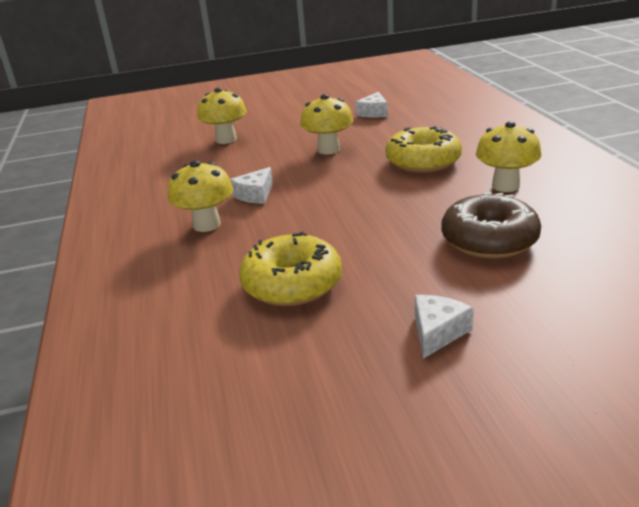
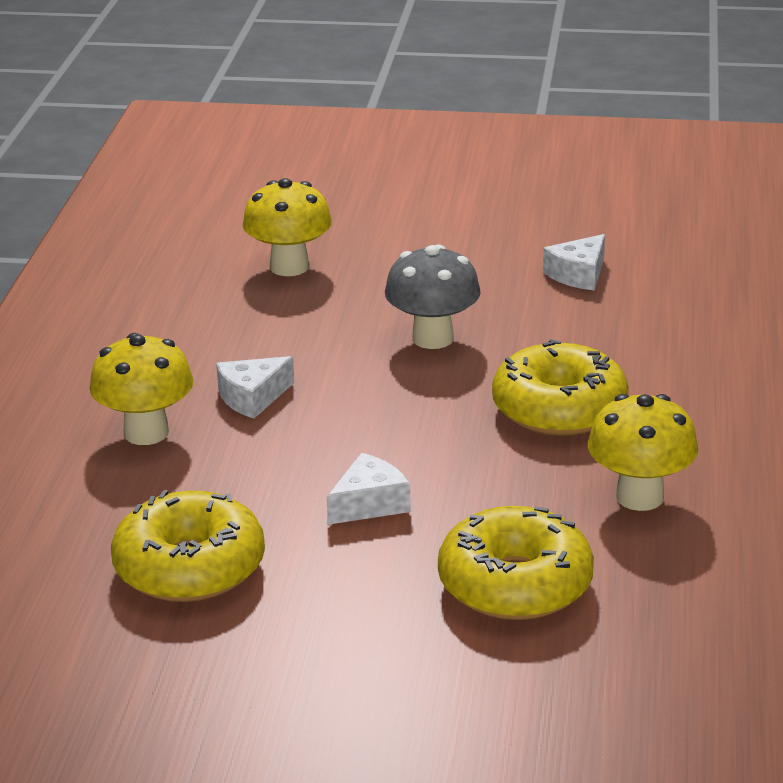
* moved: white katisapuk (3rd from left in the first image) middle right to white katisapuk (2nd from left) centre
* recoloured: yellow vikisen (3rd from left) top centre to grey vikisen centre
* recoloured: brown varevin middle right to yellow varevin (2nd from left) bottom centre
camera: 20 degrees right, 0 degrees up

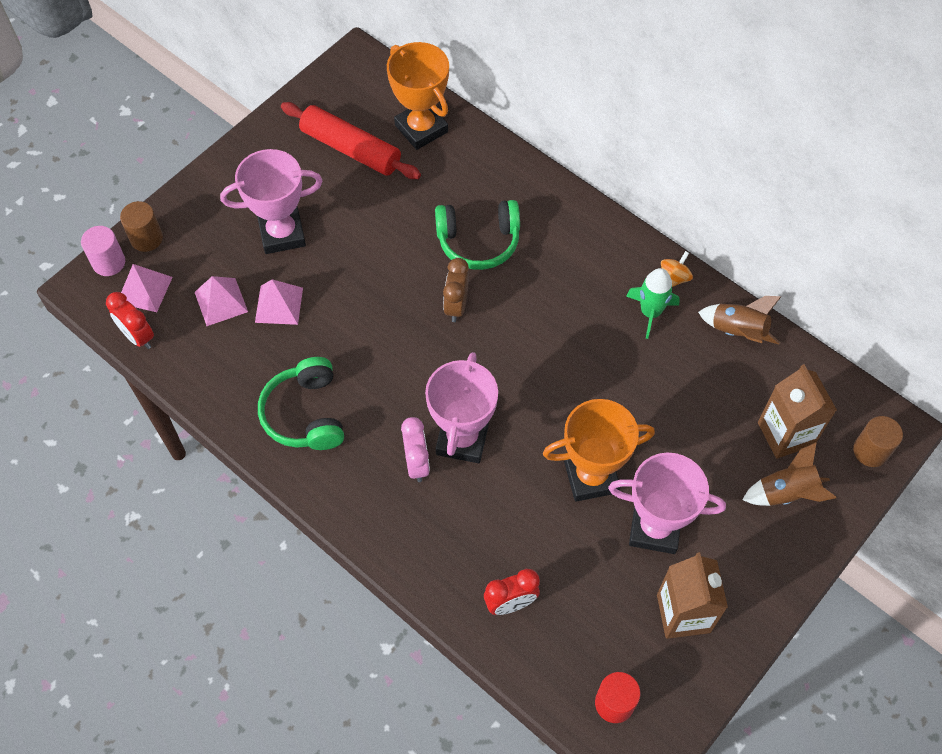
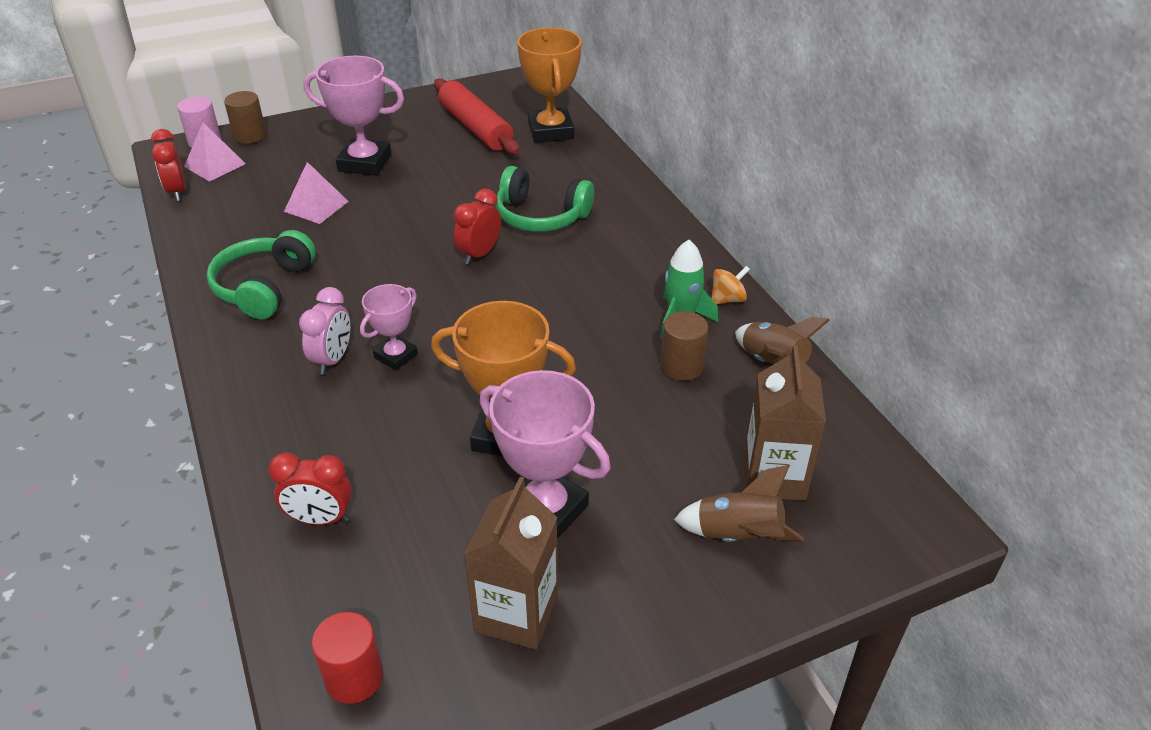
* resized: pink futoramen (2nd from left) centre = centre x0.58
* recoloured: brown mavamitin centre to red mavamitin (3rd from left) top centre
* moved: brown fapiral (2nd from left) middle right to centre
* removed: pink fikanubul (2nd from left) middle left
camera: 25 degrees right, 20 degrees down

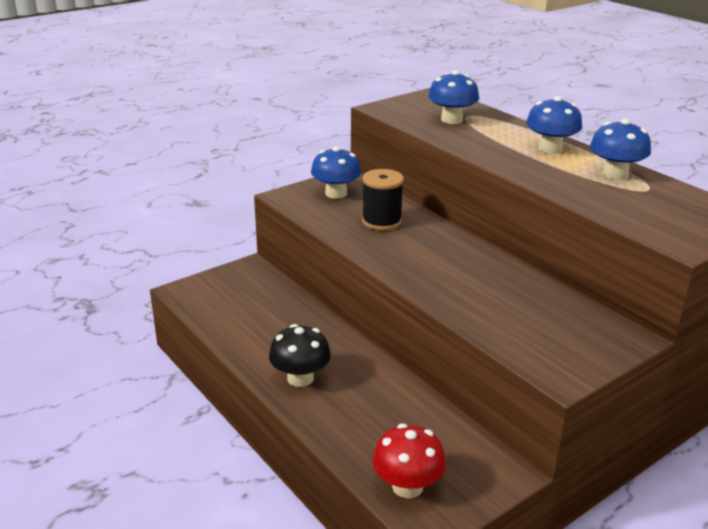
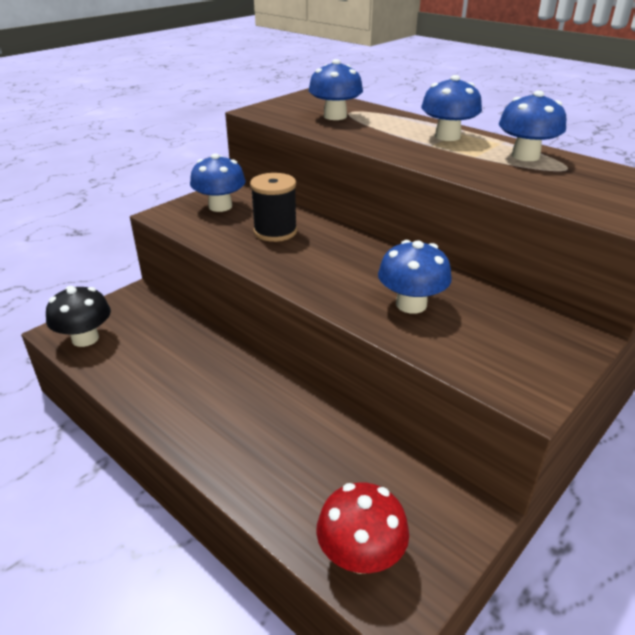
* moved: black vikisen bottom centre to middle left
* added: blue vikisen (3rd from left) centre
camera: 10 degrees left, 5 degrees up

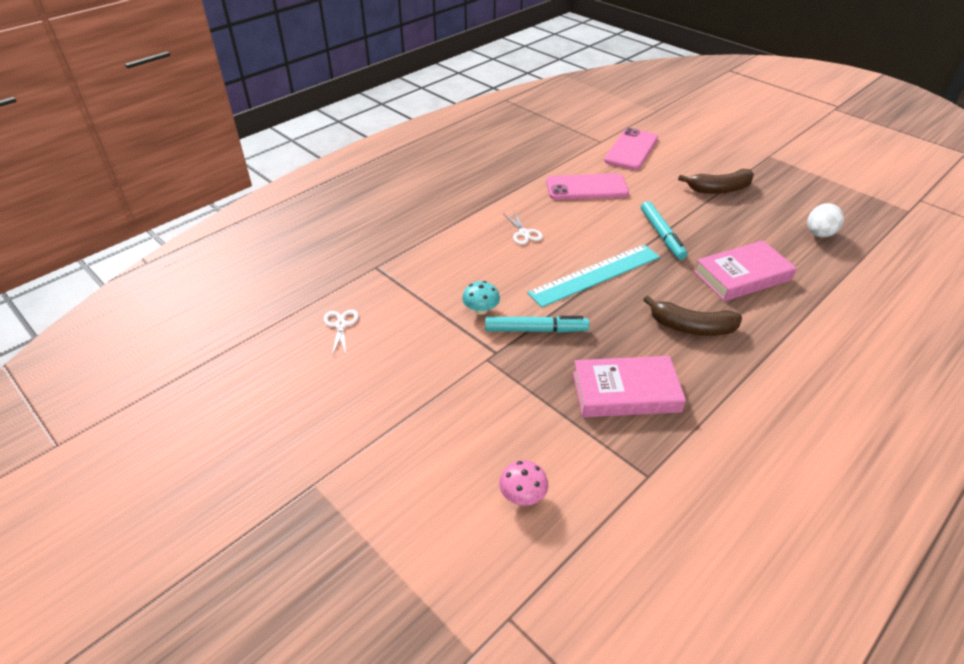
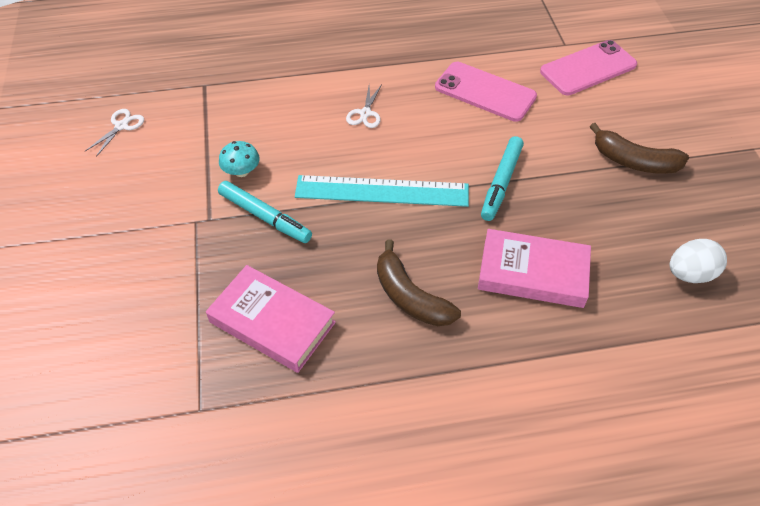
* removed: pink vikisen bottom centre
camera: 35 degrees right, 10 degrees up

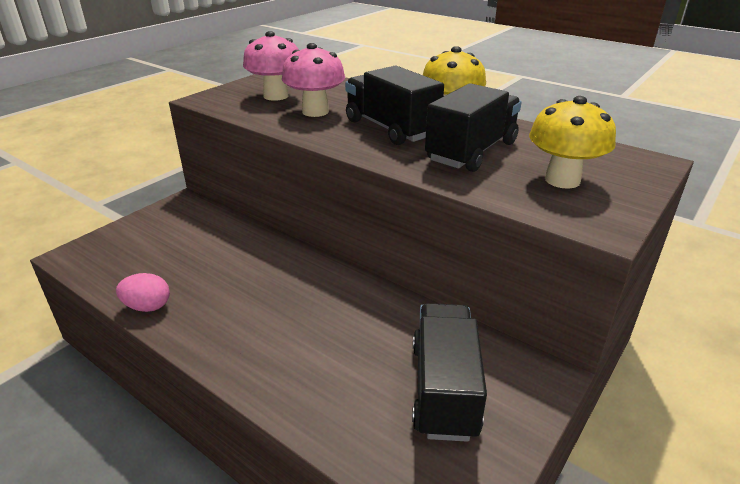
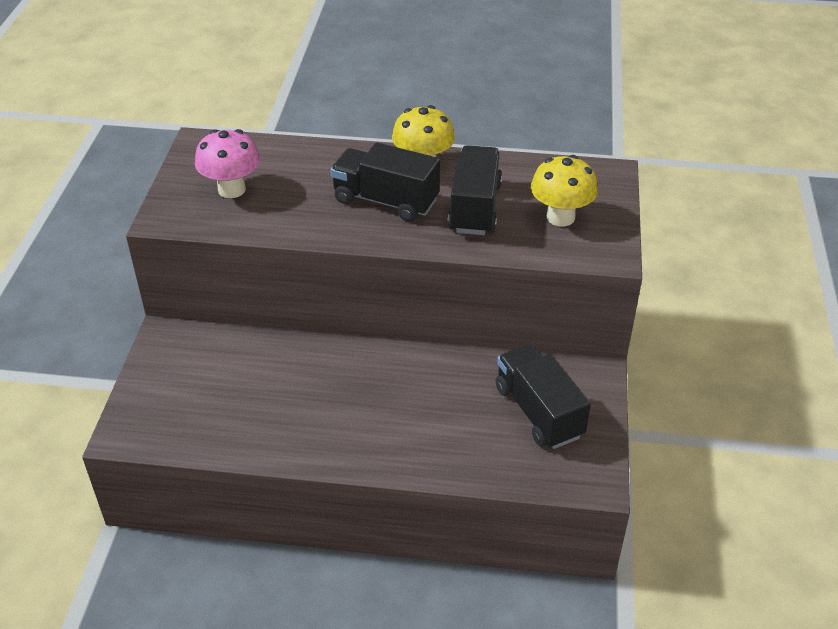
* removed: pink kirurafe middle left
* removed: pink vikisen (2nd from left) top centre
camera: 30 degrees left, 10 degrees up

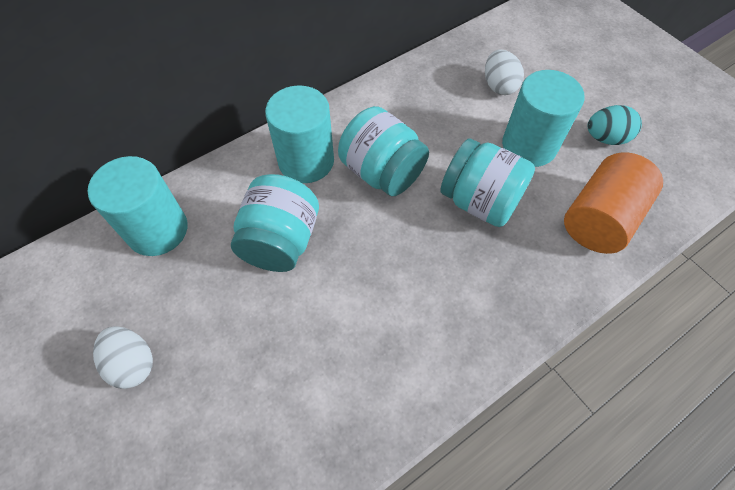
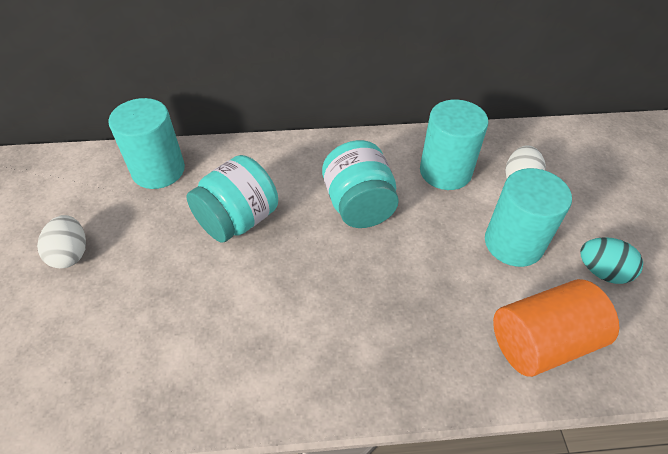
* moved: turquoise fapiral (2nd from left) top centre to top right
* removed: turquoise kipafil (3rd from left) centre
camera: 30 degrees right, 10 degrees down

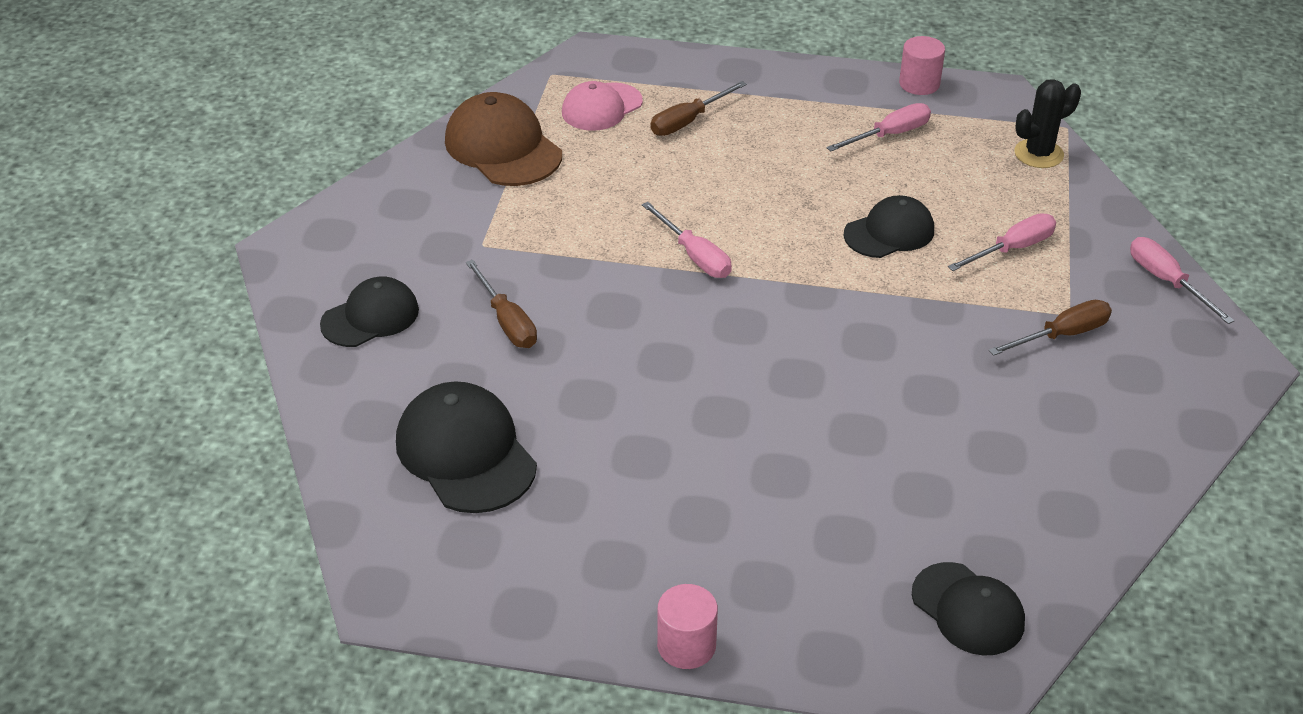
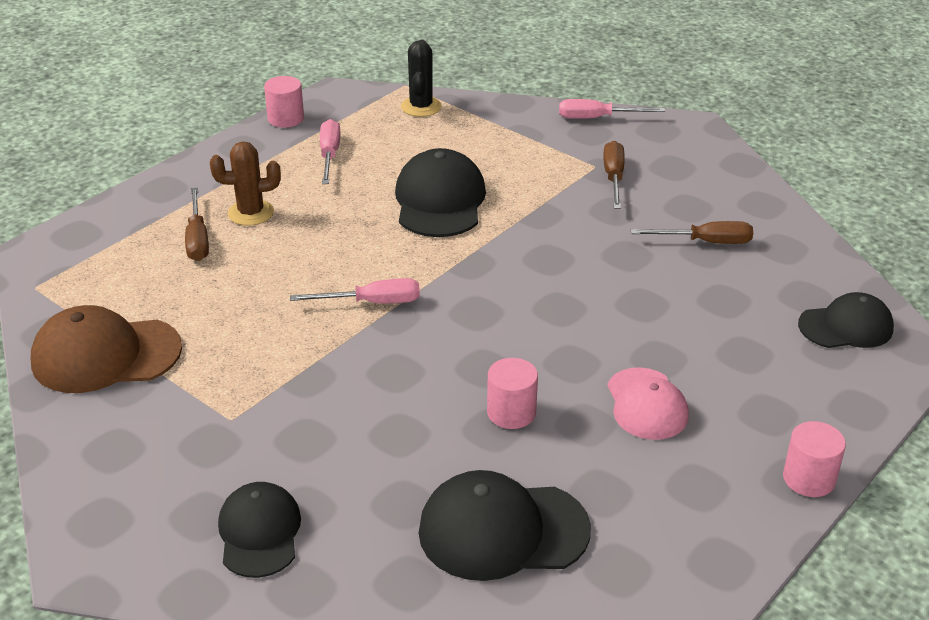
* added: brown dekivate top left
* resized: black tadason (3rd from left in the first image) top right = top centre x1.51
* added: pink fapiral (2nd from left) centre
* moved: pink tadason top centre to middle right
* moved: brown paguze (1st from left in the first image) centre to brown paguze (3rd from left) middle right
* removed: pink paguze (3rd from left) middle right
camera: 60 degrees left, 5 degrees down

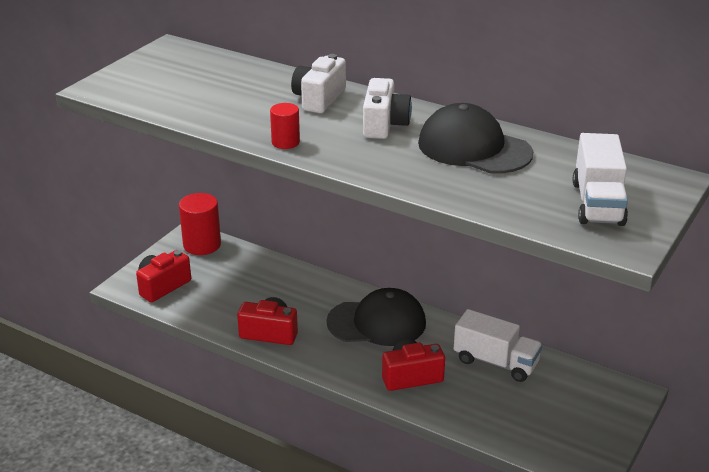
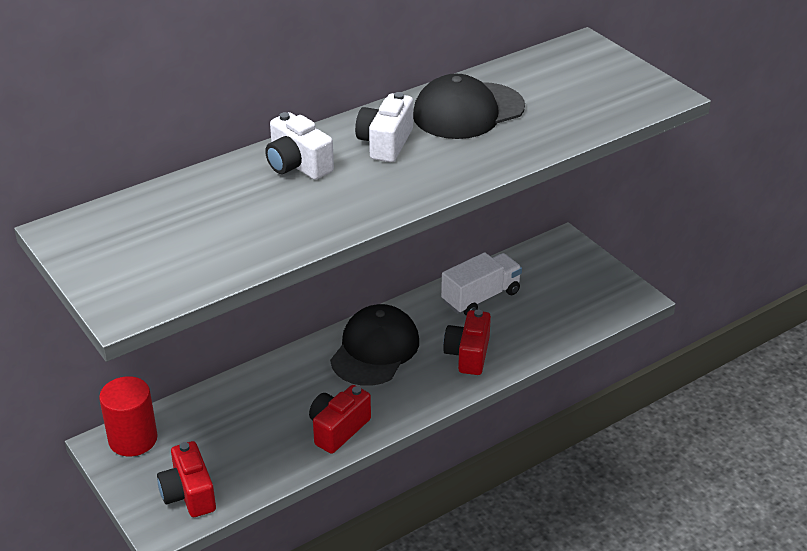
* turned: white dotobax (2nd from left) top centre = top centre 105 degrees counterclockwise
* removed: red fapiral (2nd from left) top centre
* removed: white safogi (2nd from left) middle right
camera: 65 degrees left, 5 degrees up

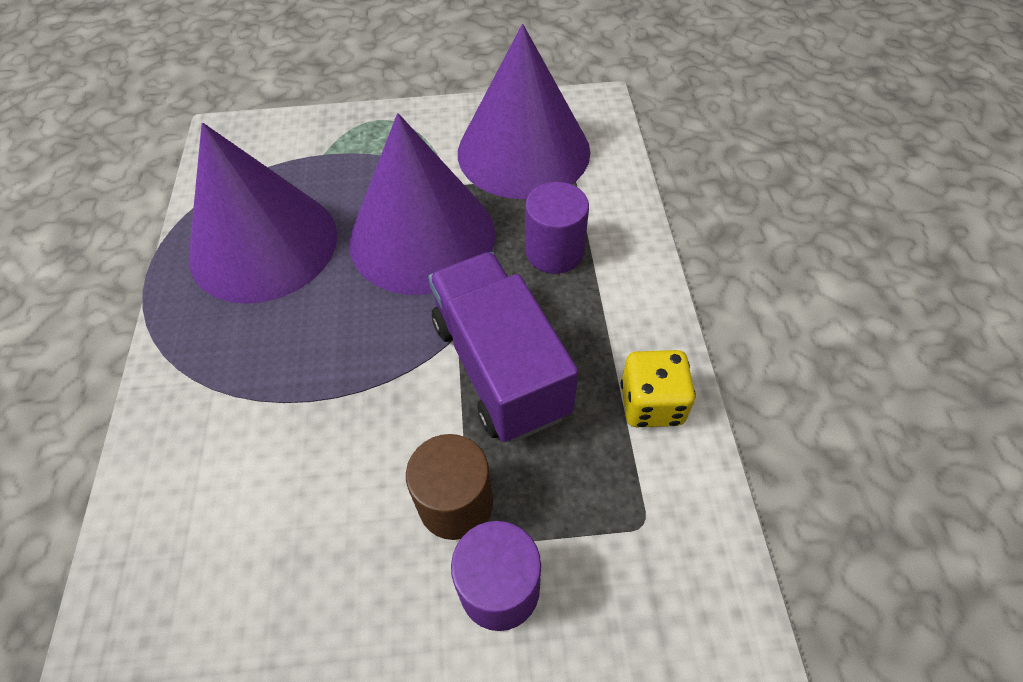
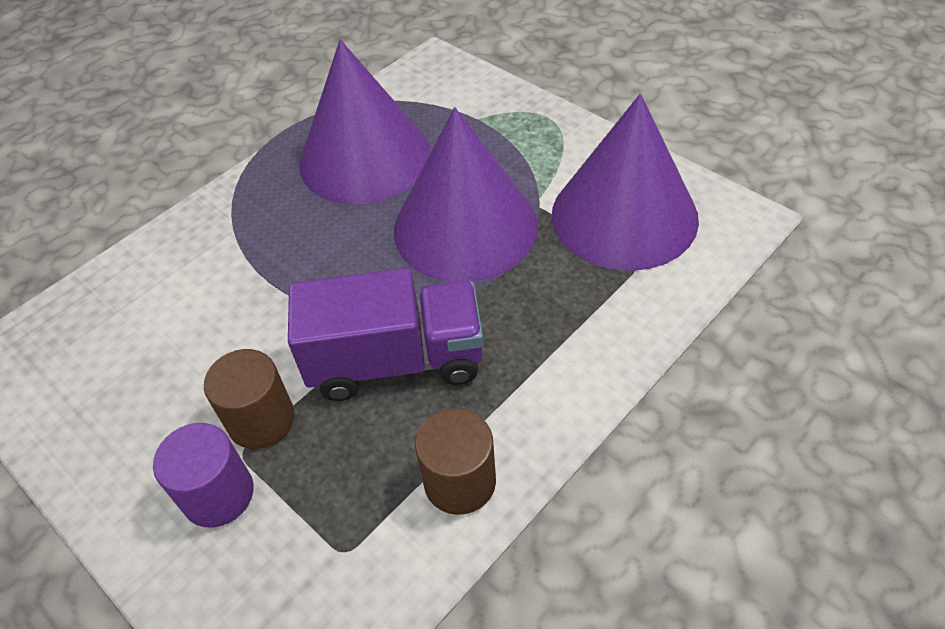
* turned: purple safogi centre = centre 60 degrees clockwise
* replaced: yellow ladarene centre to brown fapiral (2nd from left) bottom centre
* removed: purple fapiral (2nd from left) centre
camera: 50 degrees right, 5 degrees down

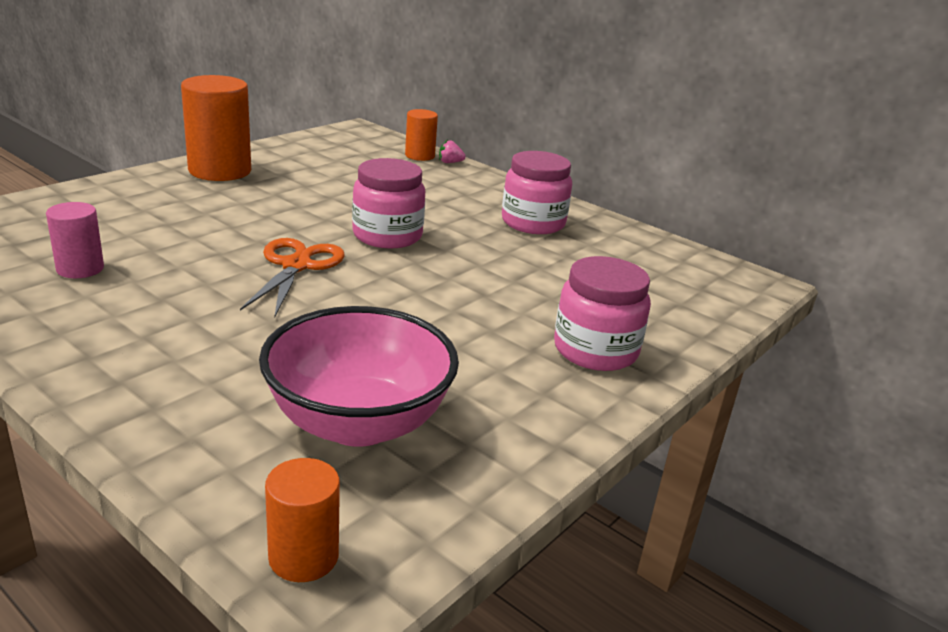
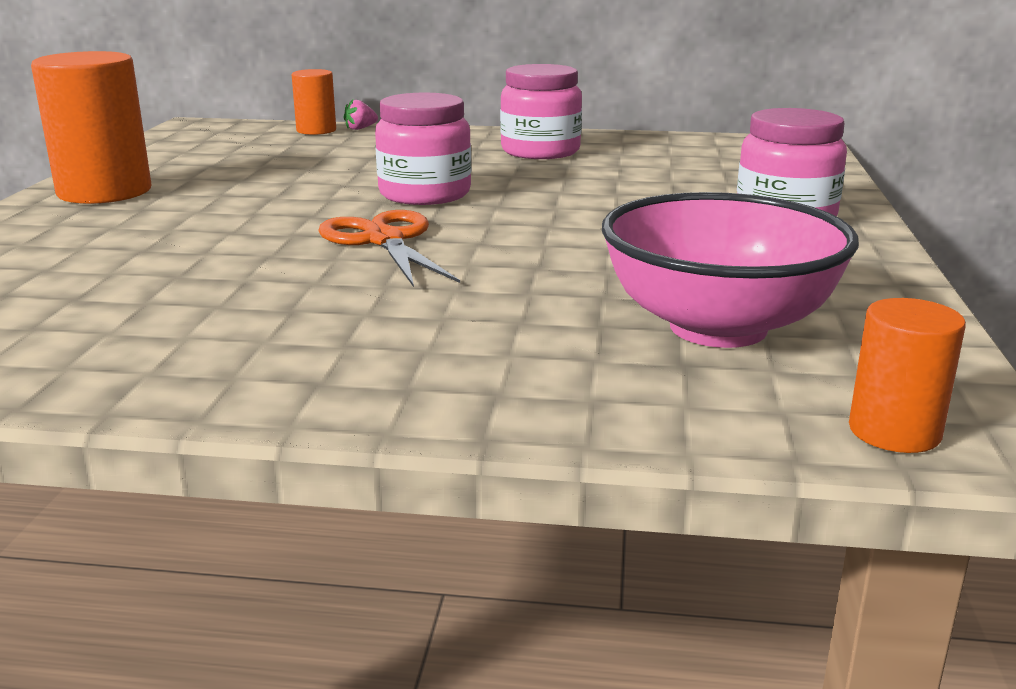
* removed: pink fapiral middle left
camera: 30 degrees left, 5 degrees down

